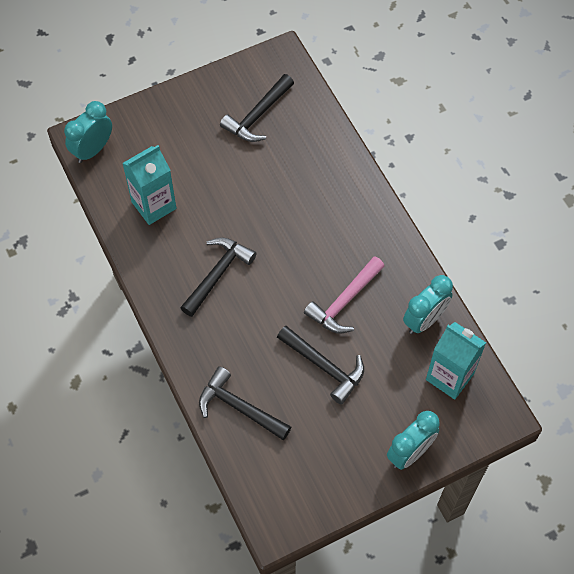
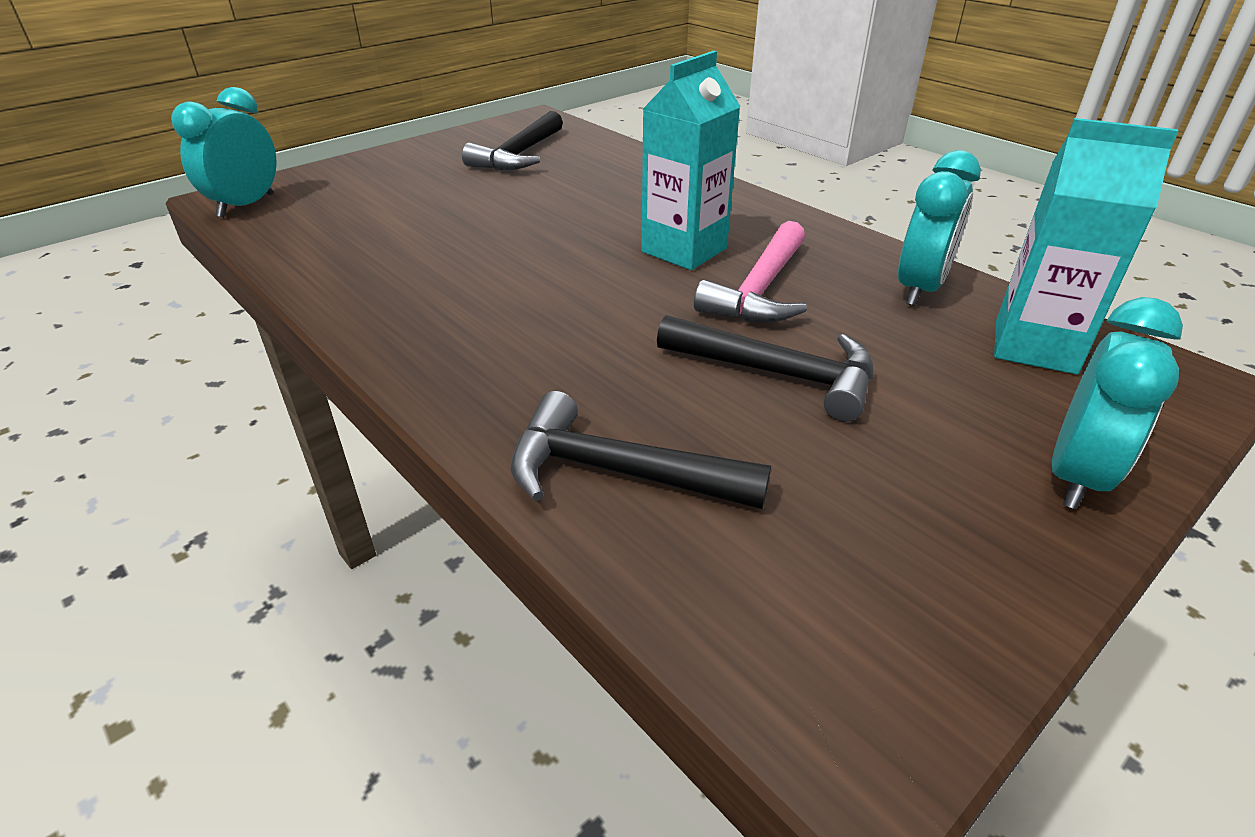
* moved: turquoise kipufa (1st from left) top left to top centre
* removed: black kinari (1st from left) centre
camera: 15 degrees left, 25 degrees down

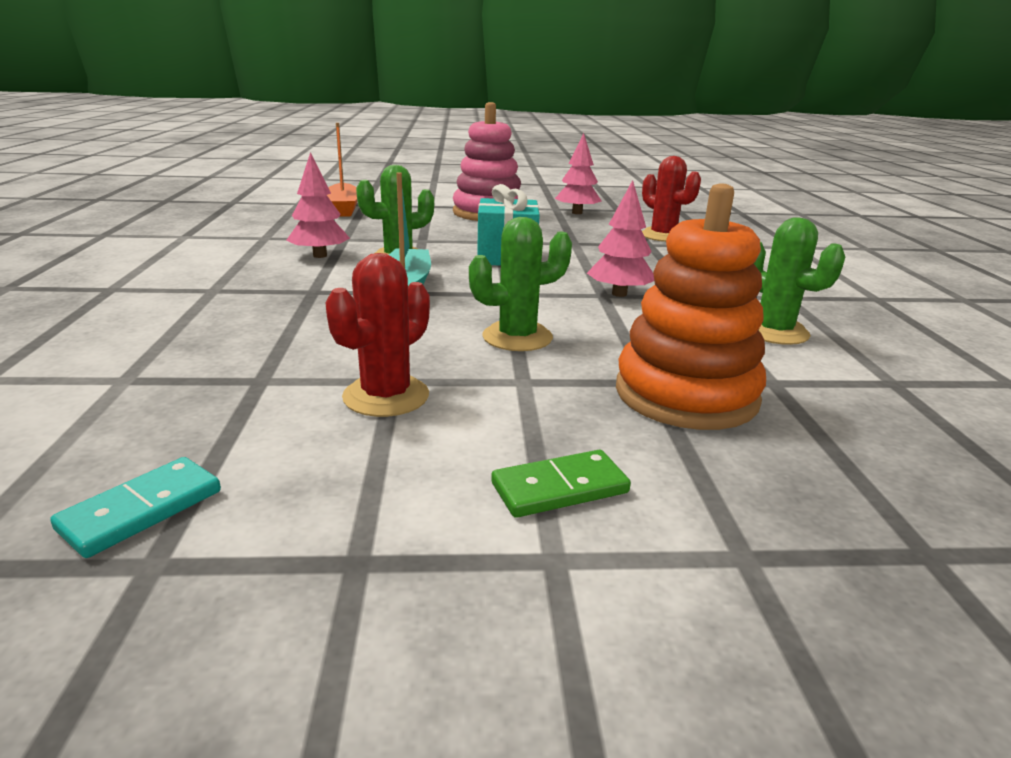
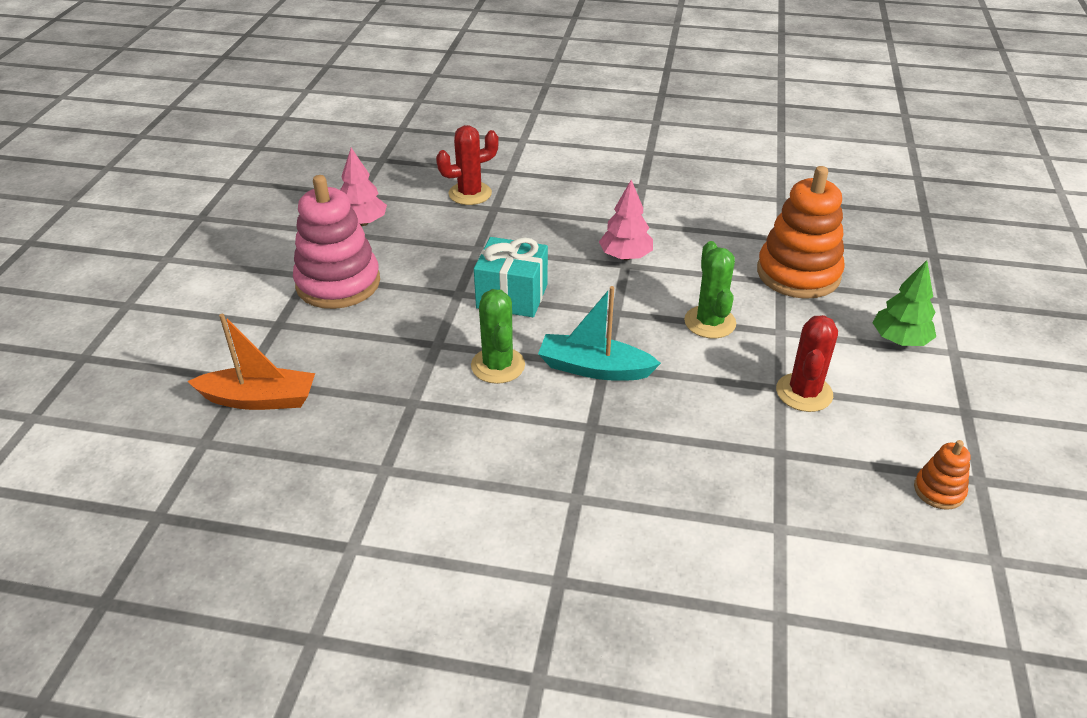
* turned: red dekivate (1st from left in the first image) centre = middle right 60 degrees clockwise
* replaced: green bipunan centre to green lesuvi middle right
* replaced: turquoise bipunan bottom left to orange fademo (2nd from left) middle right
* removed: pink lesuvi (1st from left) top left
* removed: green dekivate (3rd from left) middle right
camera: 75 degrees left, 15 degrees up

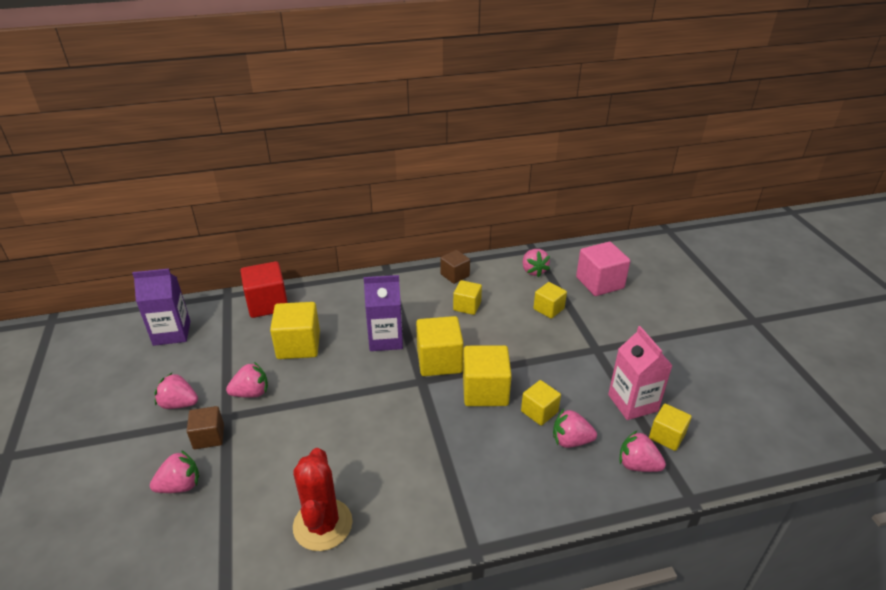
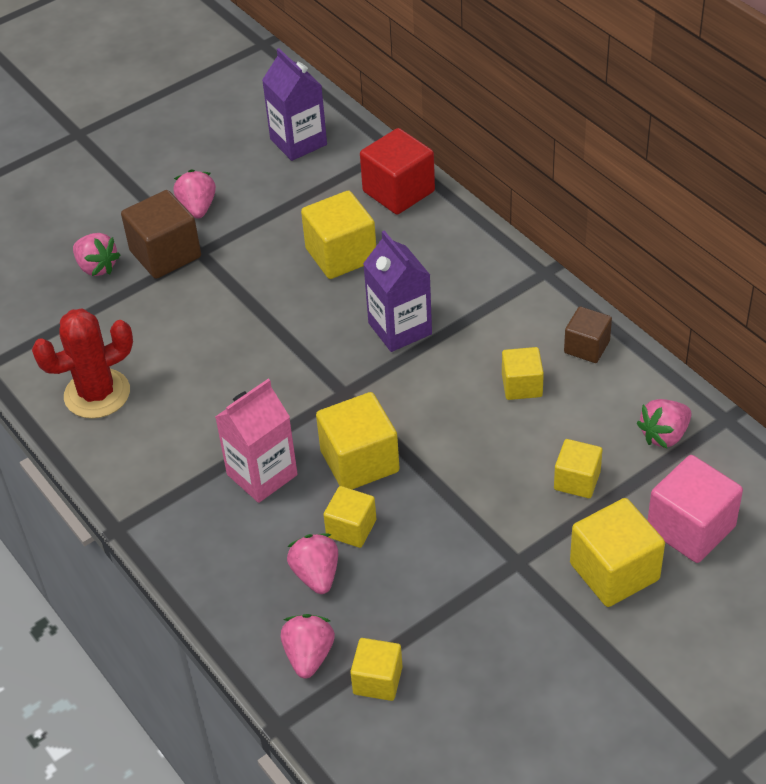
* resized: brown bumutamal (1st from left) bottom left = top left x1.64
* moved: pink kipufa middle right to centre
* moved: yellow bumutamal (2nd from left in the first image) centre to yellow bumutamal (7th from left) bottom right
* removed: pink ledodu (3rd from left) middle left
camera: 70 degrees right, 10 degrees up

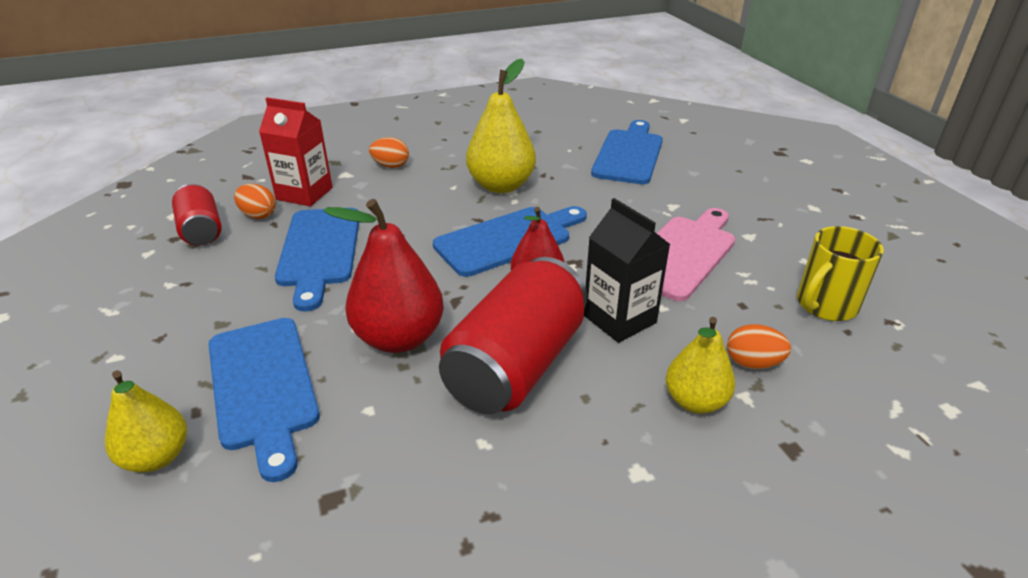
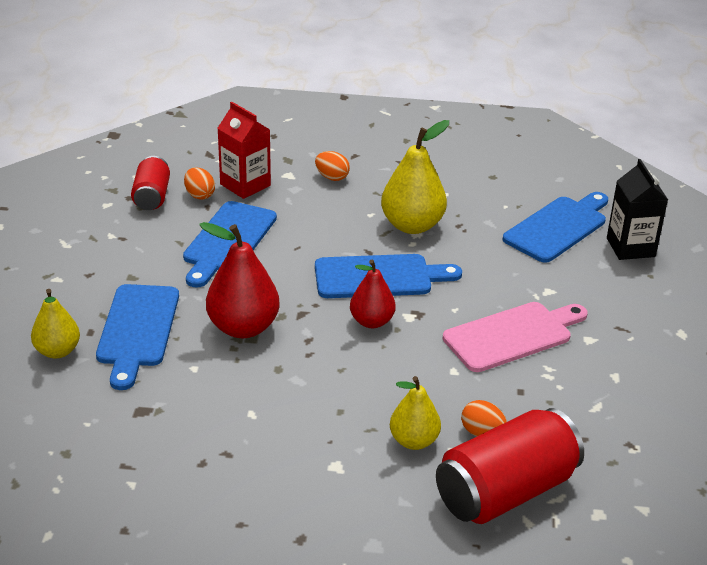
* moved: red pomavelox (2nd from left) centre to bottom right
* moved: black kipufa centre to middle right
* removed: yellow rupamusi middle right
camera: 25 degrees right, 0 degrees up

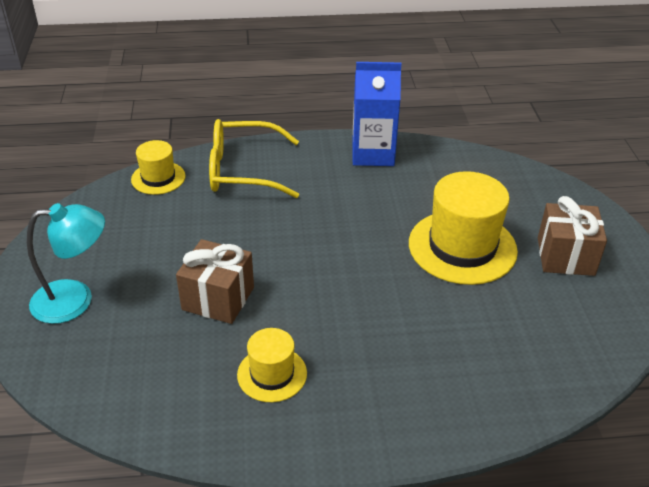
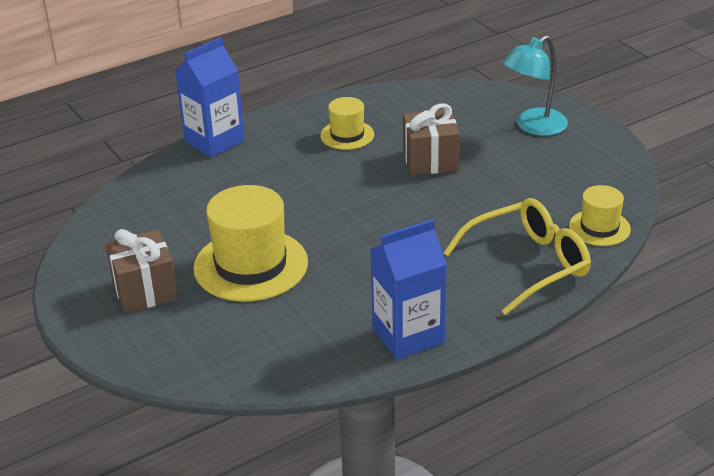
* added: blue kipufa (1st from left) top left
camera: 155 degrees right, 5 degrees down

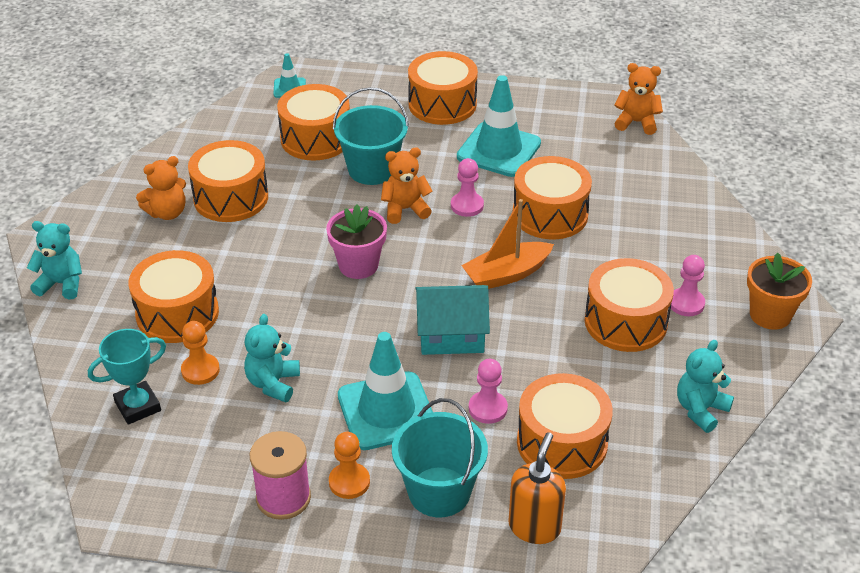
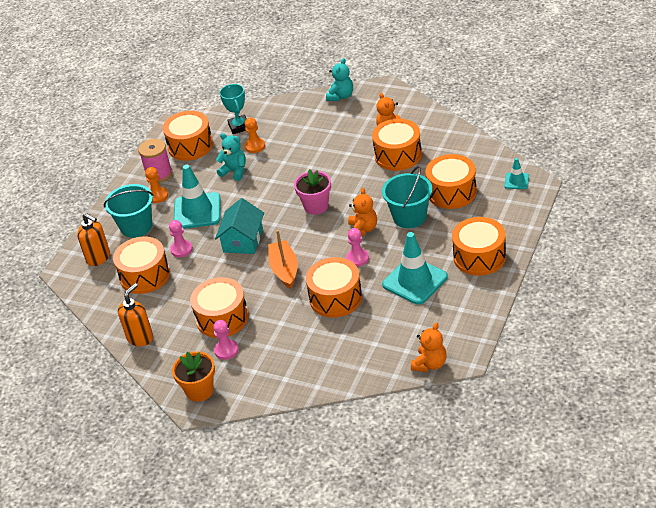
* replaced: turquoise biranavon (3rd from left) bottom right to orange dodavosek (2nd from left) middle left
* moved: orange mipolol (1st from left in the first image) middle left to orange mipolol (2nd from left) top left
camera: 110 degrees right, 0 degrees up

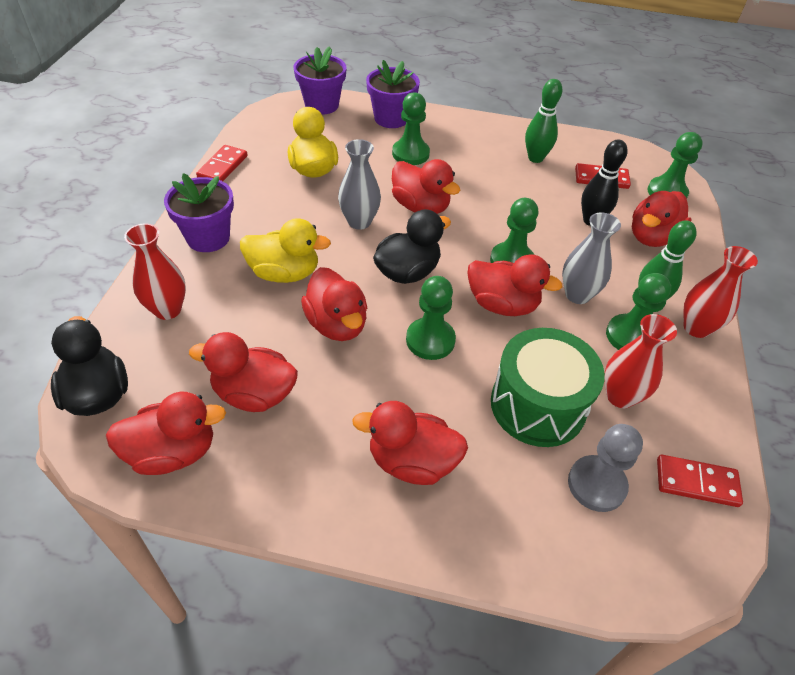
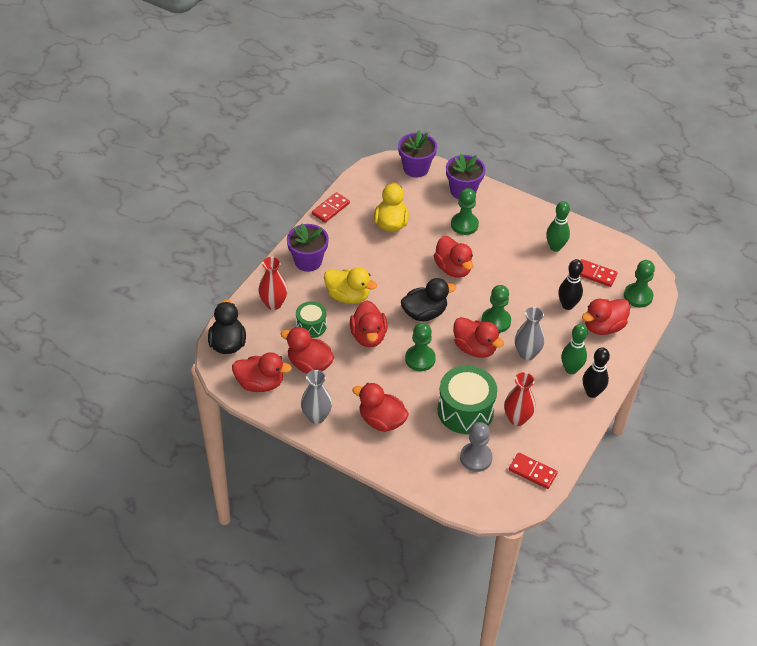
* added: green mipolol (1st from left) centre
* moved: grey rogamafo (1st from left) top centre to centre
* replaced: red rogamafo (3rd from left) middle right to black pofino (2nd from left) middle right
* removed: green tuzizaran (4th from left) middle right
camera: 20 degrees right, 0 degrees up

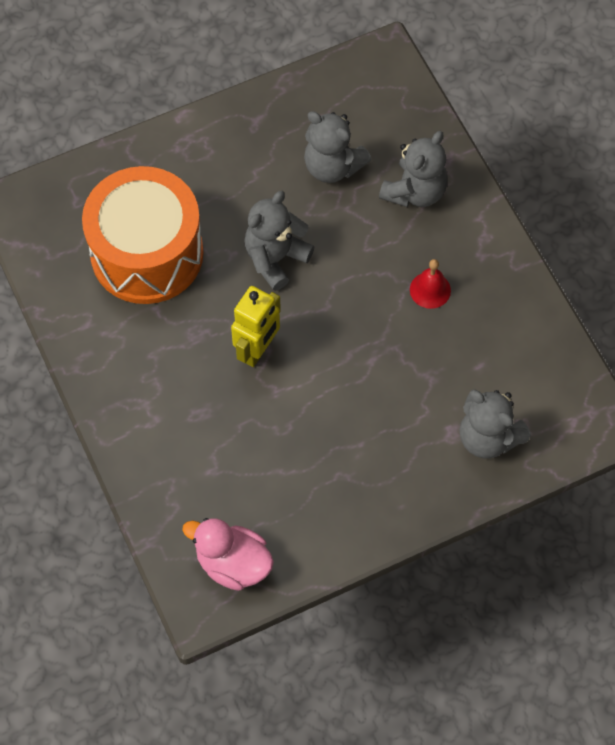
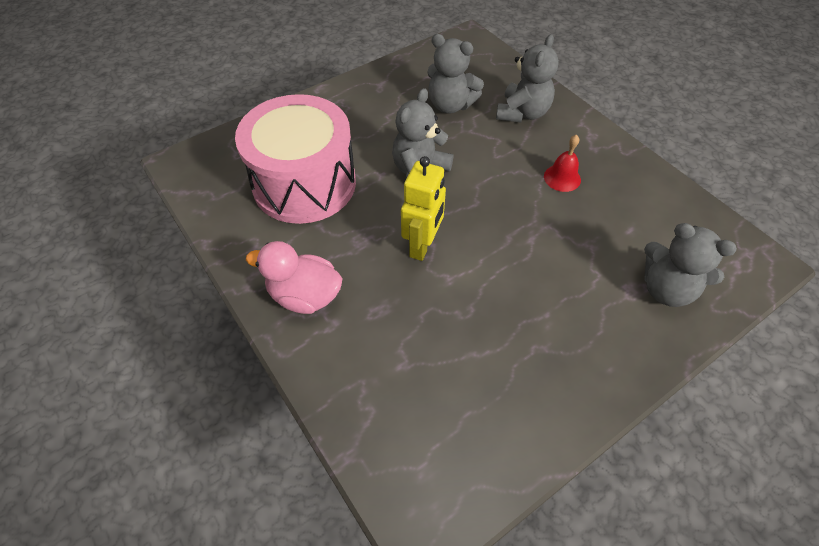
* recoloured: orange mipolol top left to pink mipolol top centre
* moved: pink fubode bottom centre to centre
camera: 10 degrees left, 10 degrees down

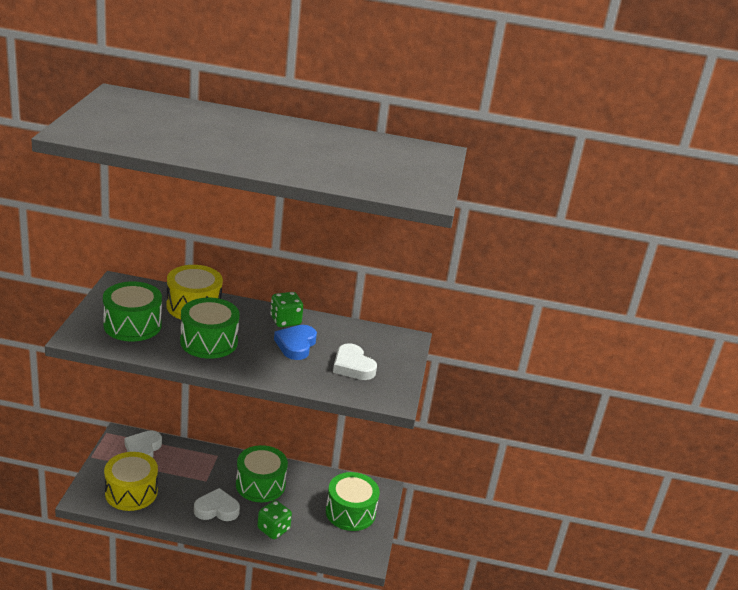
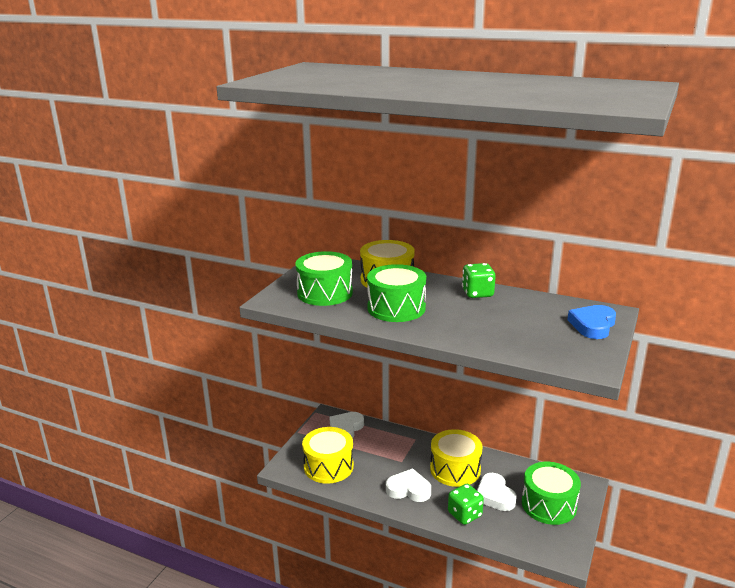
* recoloured: green mipolol (3rd from left) bottom centre to yellow mipolol (3rd from left) bottom centre
* moved: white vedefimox (3rd from left) centre to bottom right
* moved: blue vedefimox centre to middle right
camera: 20 degrees right, 5 degrees down

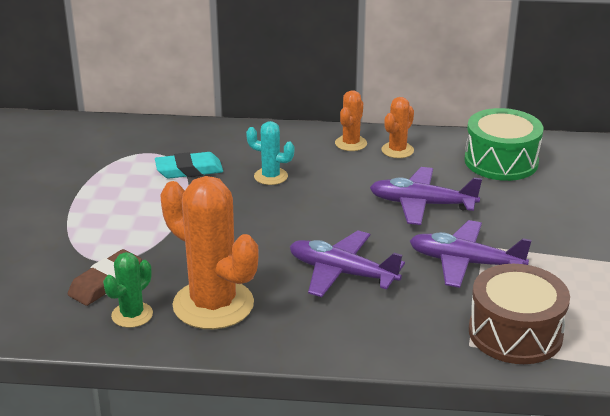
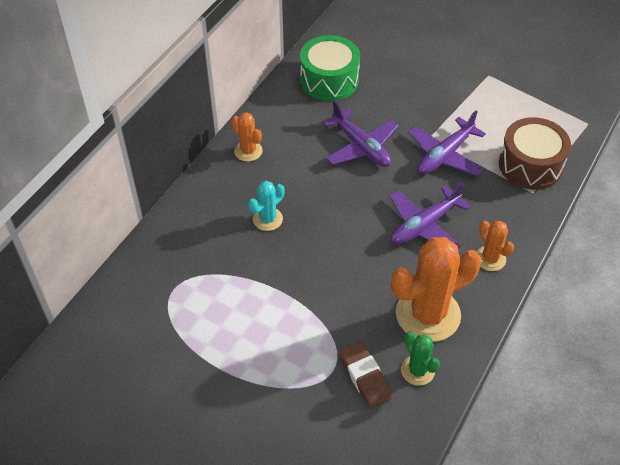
* turned: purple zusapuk (2nd from left in the first image) middle right = top centre 75 degrees counterclockwise
* moved: orange dekivate (3rd from left) top centre to middle right
* removed: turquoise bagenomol middle left
camera: 65 degrees left, 20 degrees up

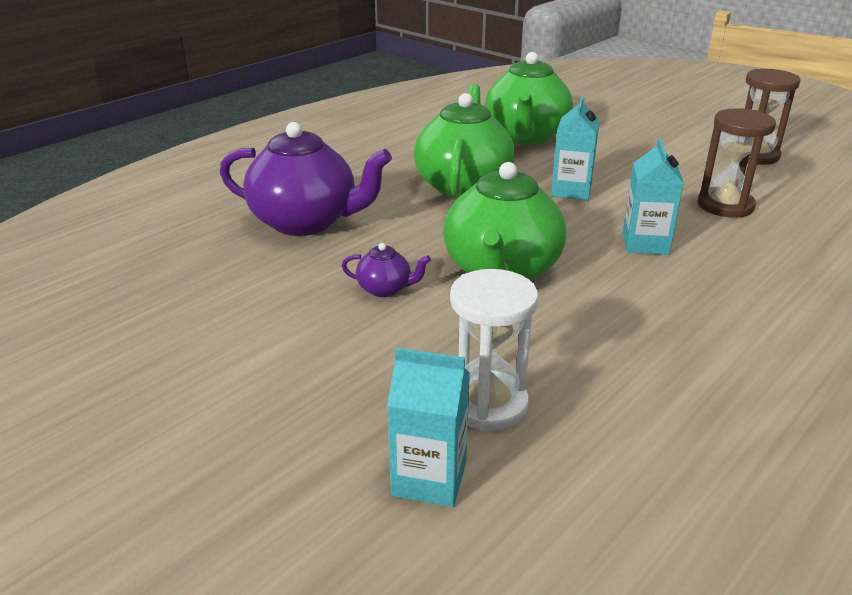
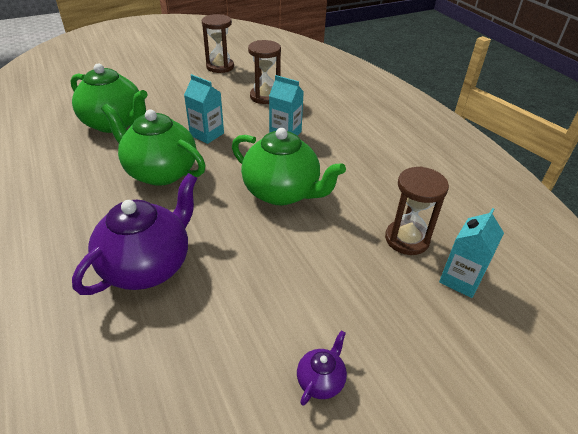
* moved: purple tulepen (2nd from left) centre to bottom centre
* recoloured: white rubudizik centre to brown rubudizik (3rd from left) middle right
camera: 70 degrees left, 10 degrees up

